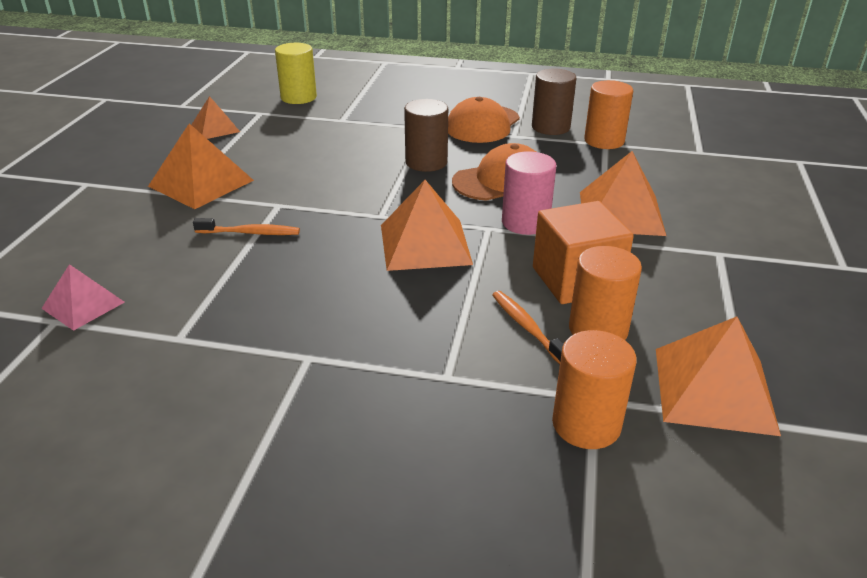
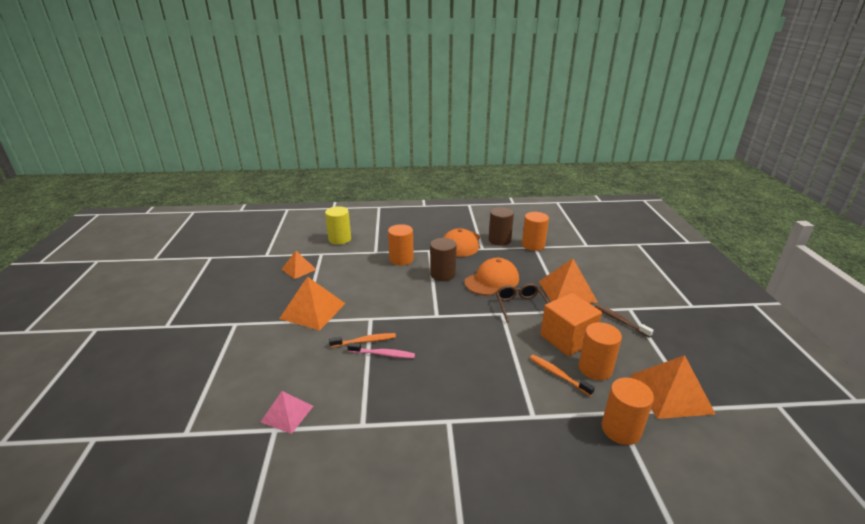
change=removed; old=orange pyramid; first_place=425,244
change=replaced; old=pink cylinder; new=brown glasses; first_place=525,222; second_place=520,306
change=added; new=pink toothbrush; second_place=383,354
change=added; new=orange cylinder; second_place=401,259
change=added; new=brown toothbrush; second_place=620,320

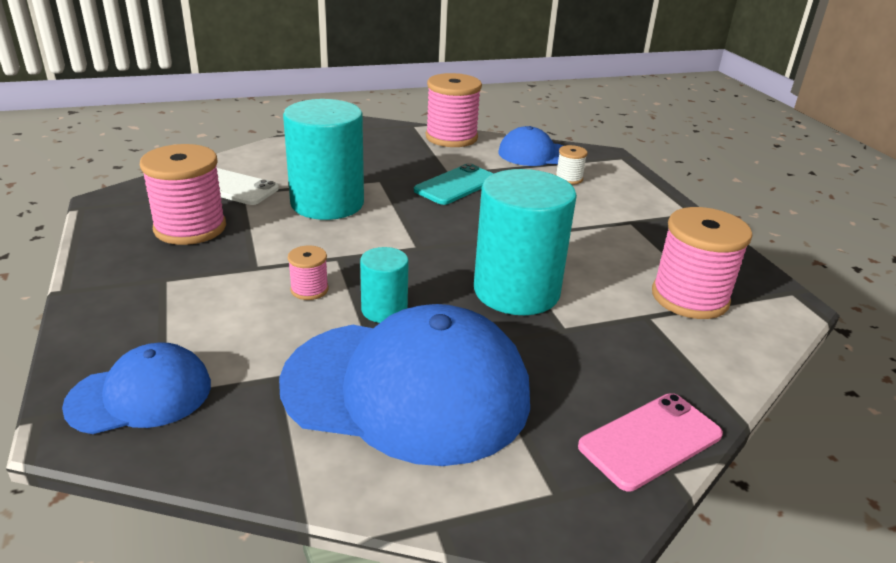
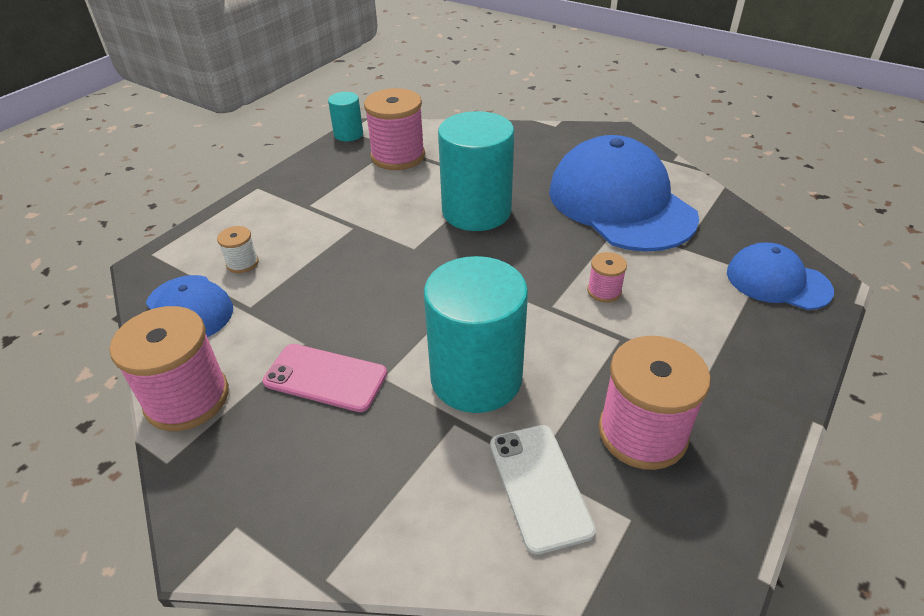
change=moved; old=turquoise cylinder; first_place=384,310; second_place=348,134
change=removed; old=turquoise phone; first_place=456,185
change=moved; old=pink phone; first_place=650,441; second_place=325,377

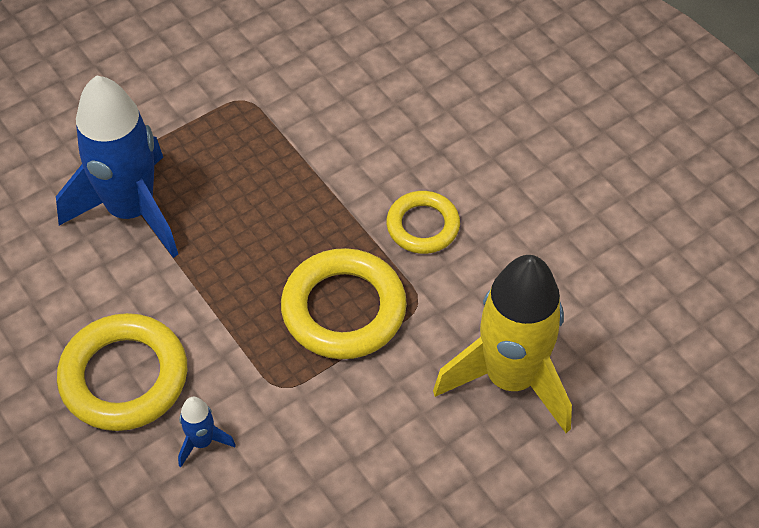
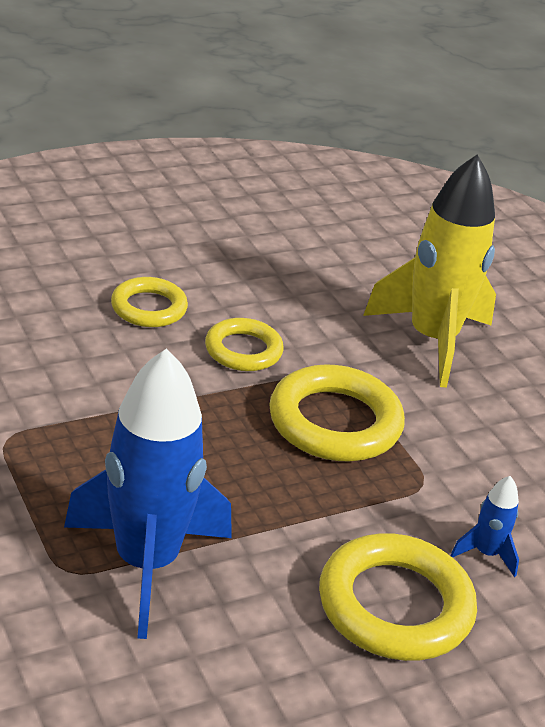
change=added; new=yellow ring; second_place=149,308

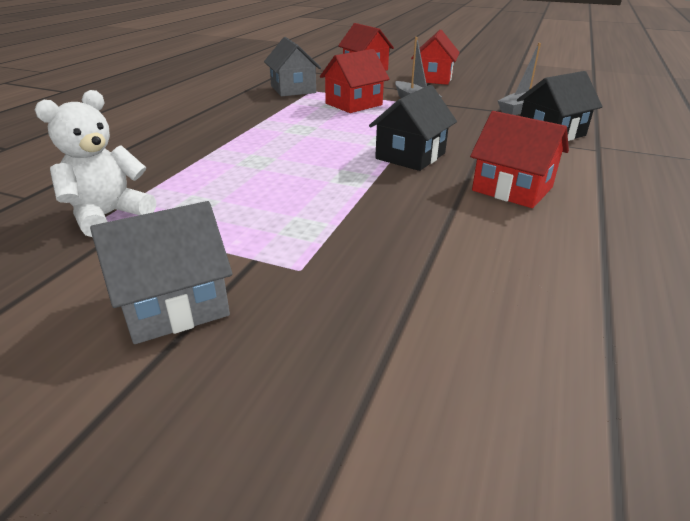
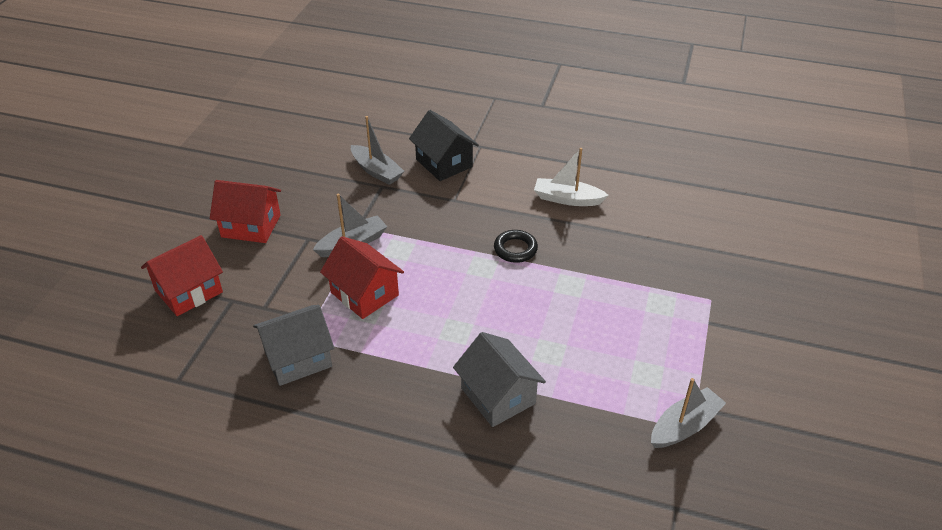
change=replaced; old=white teddy bear; new=grey boat; first_place=108,215; second_place=684,426
change=moved; old=grey house; first_place=174,305; second_place=498,396
change=replaced; old=black house; new=black ring; first_place=410,156; second_place=515,249
change=replaced; old=red house; new=white boat; first_place=512,189; second_place=567,199

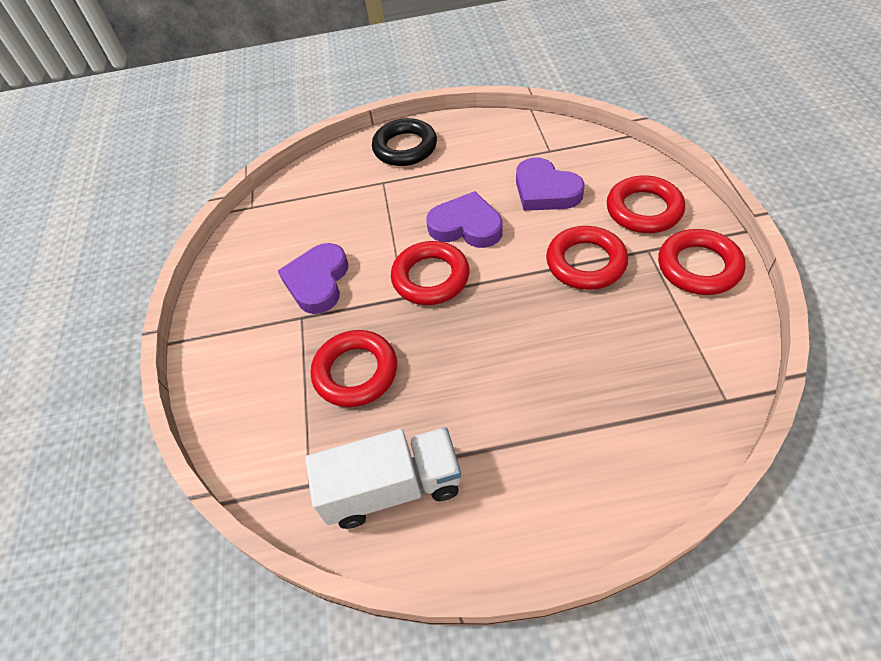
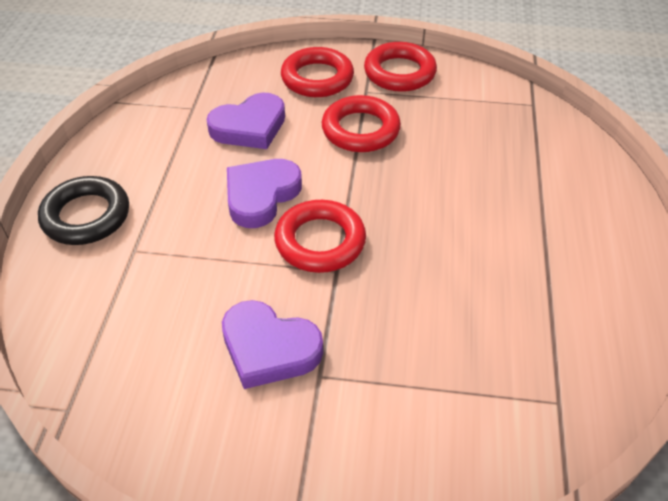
change=removed; old=white truck; first_place=392,488
change=removed; old=red ring; first_place=355,372

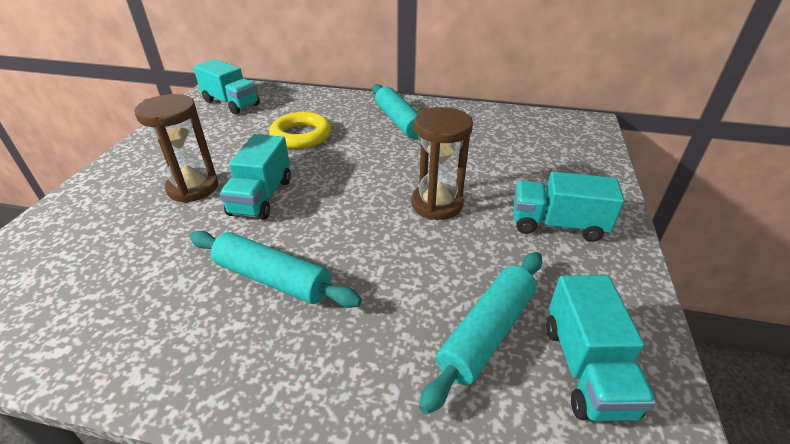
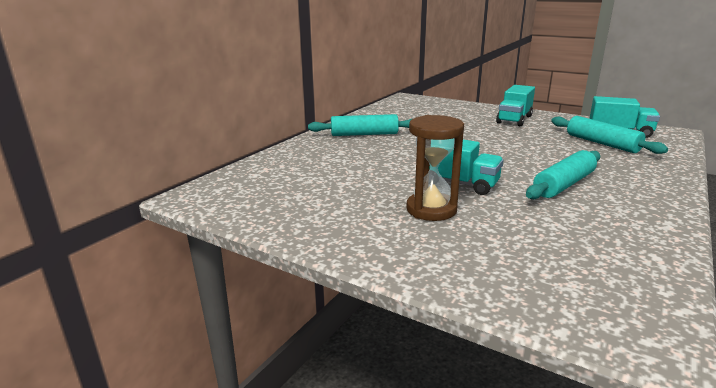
change=removed; old=turquoise truck; first_place=231,103
change=removed; old=yellow ring; first_place=301,135
change=removed; old=brown hourglass; first_place=437,204

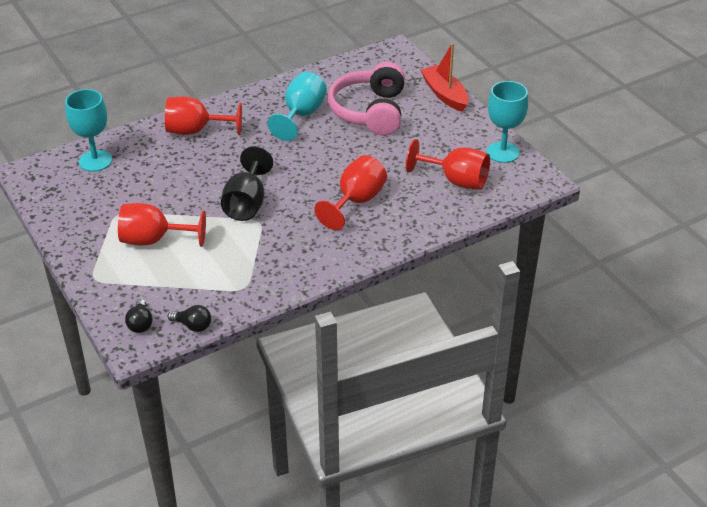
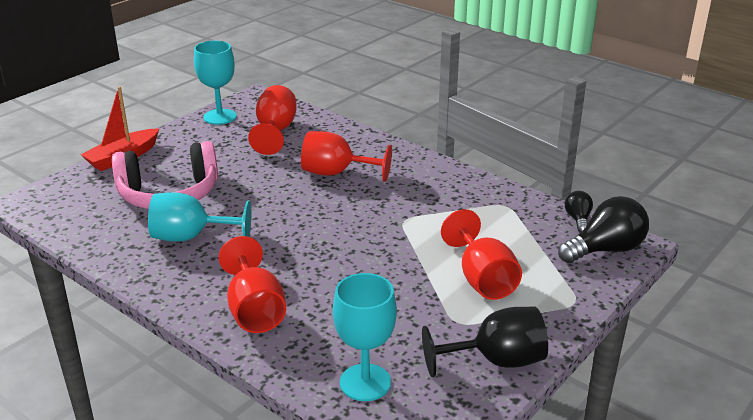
change=resized; old=black light bulb; first_place=140,324; second_place=605,250; factor=1.88
change=moved; old=black goblet; first_place=246,204; second_place=496,361

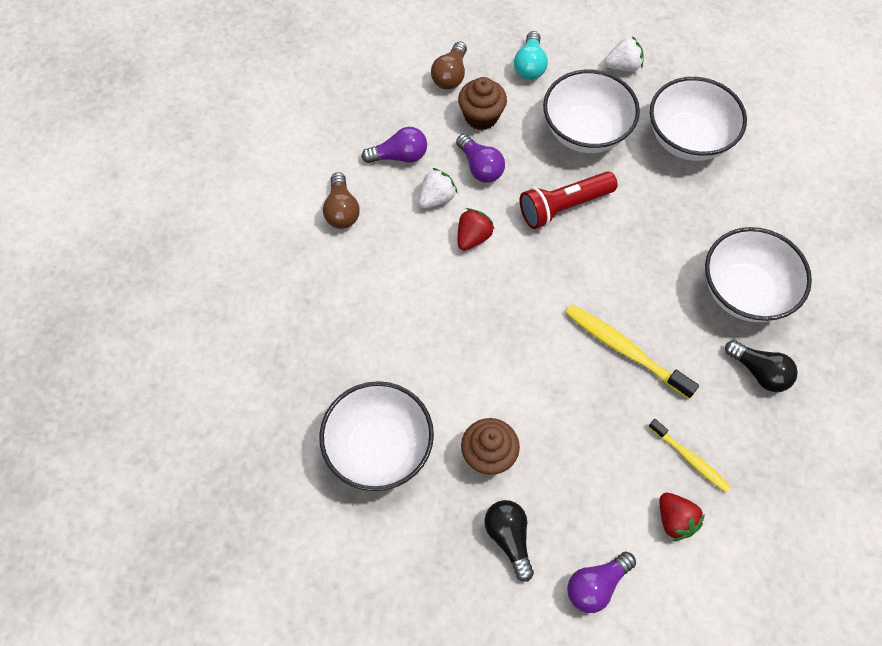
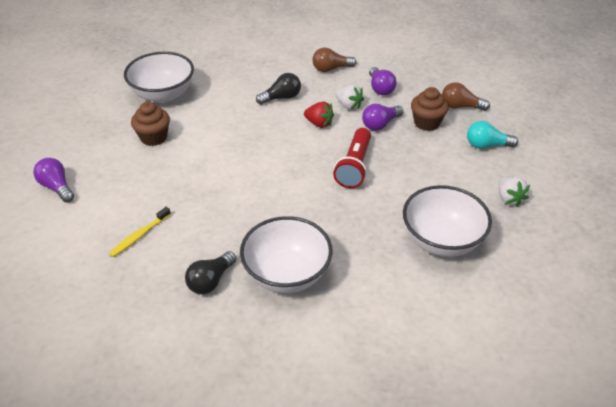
change=moved; old=black light bulb; first_place=509,538; second_place=281,98
change=turned; old=red flashlight; first_place=563,206; second_place=354,166; degrees=-135
change=removed; old=white bowl; first_place=585,132
change=removed; old=yellow toothbrush; first_place=624,350
change=removed; old=red strawberry; first_place=675,520

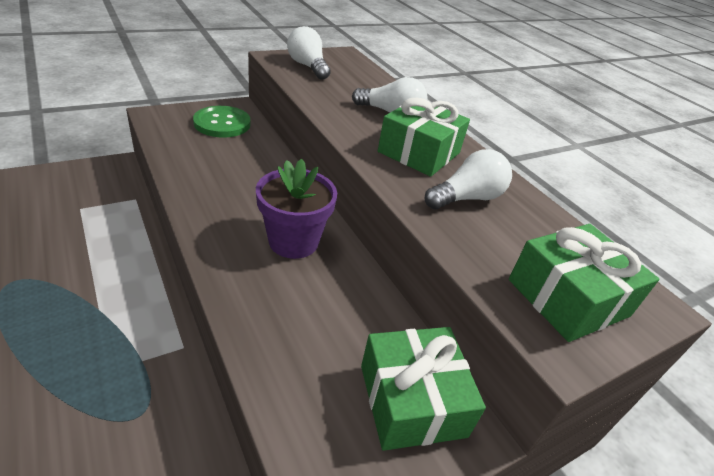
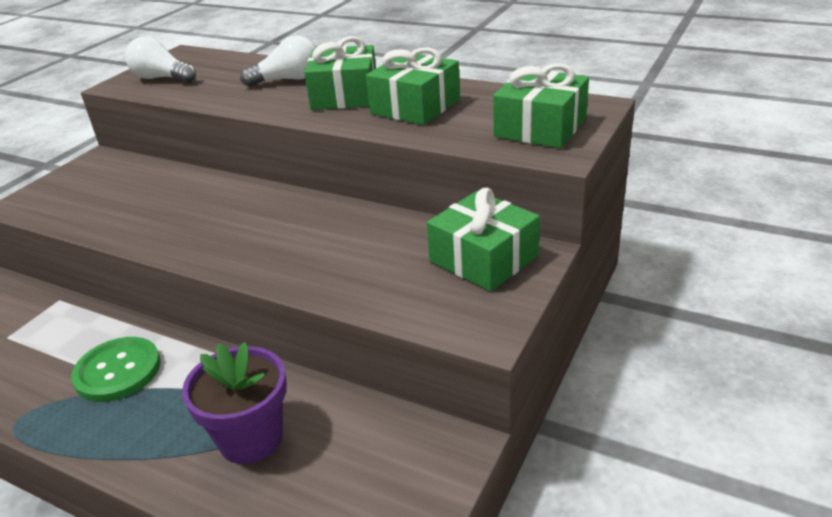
change=moved; old=green button; first_place=222,123; second_place=118,371
change=moved; old=purple flower pot; first_place=293,241; second_place=251,438
change=replaced; old=white light bulb; new=green gift; first_place=466,198; second_place=415,106

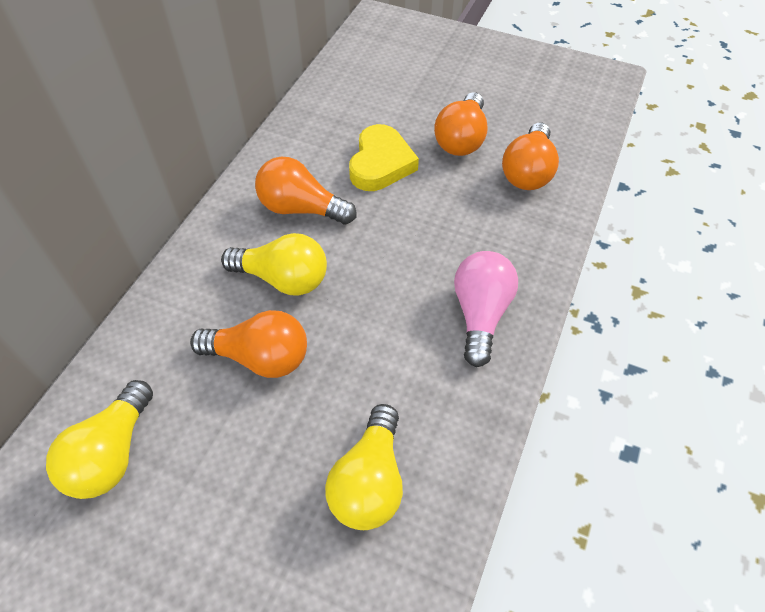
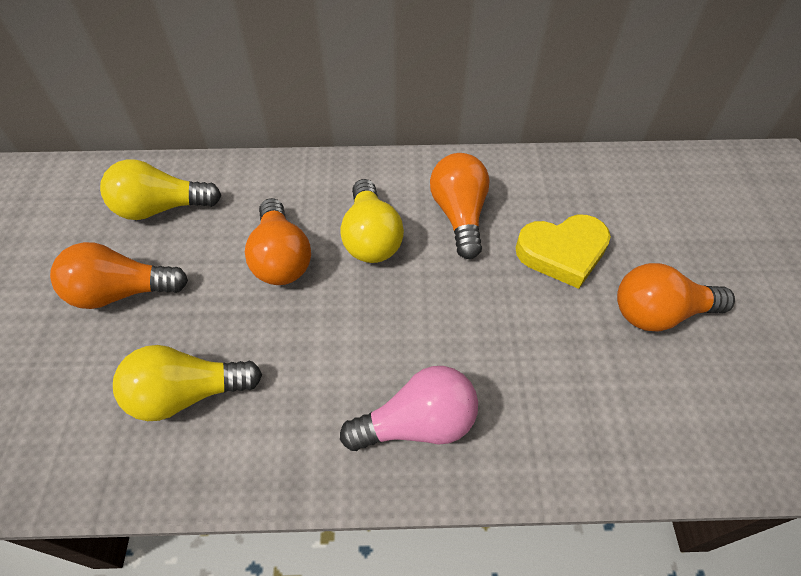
change=moved; old=orange light bulb; first_place=528,172; second_place=121,292

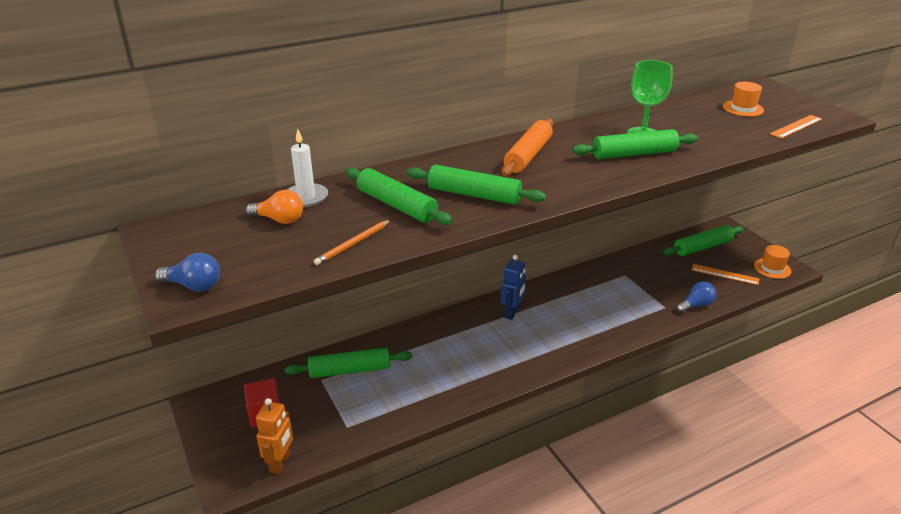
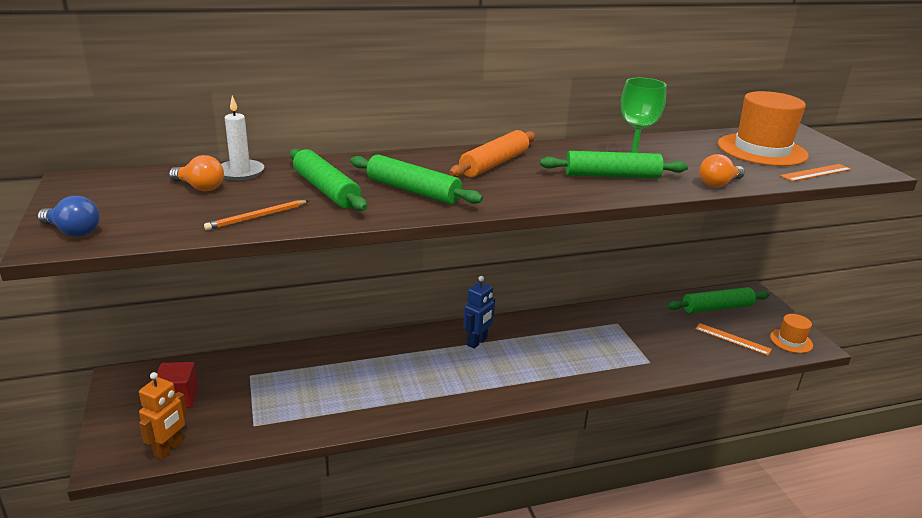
change=removed; old=green rolling pin; first_place=350,370
change=removed; old=blue light bulb; first_place=696,305
change=resized; old=orange hat; first_place=743,108; second_place=762,150; factor=1.94
change=added; new=orange light bulb; second_place=718,184

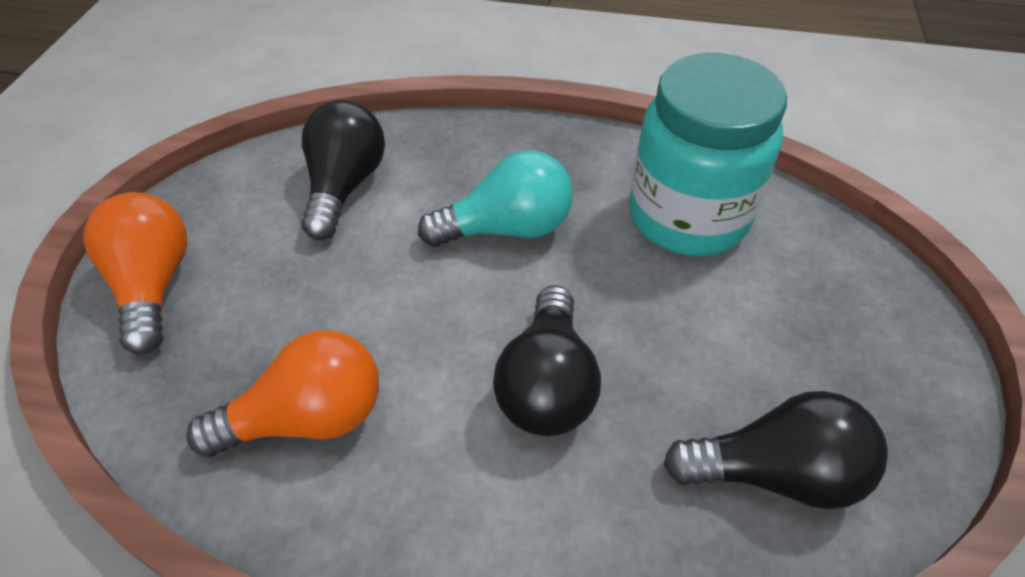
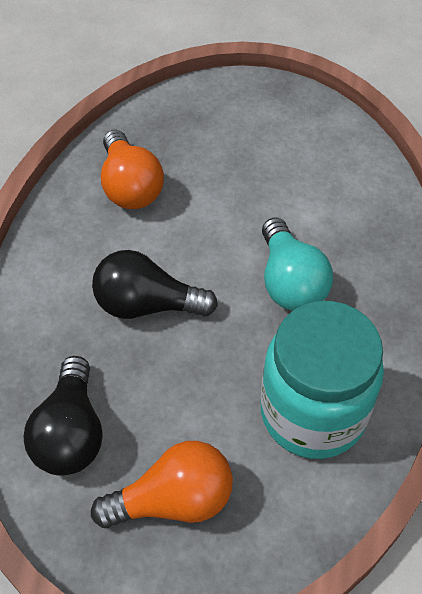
change=moved; old=orange light bulb; first_place=153,286; second_place=173,500
change=removed; old=black light bulb; first_place=344,187

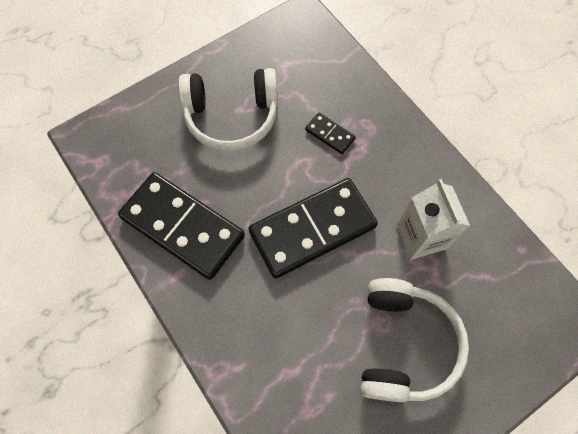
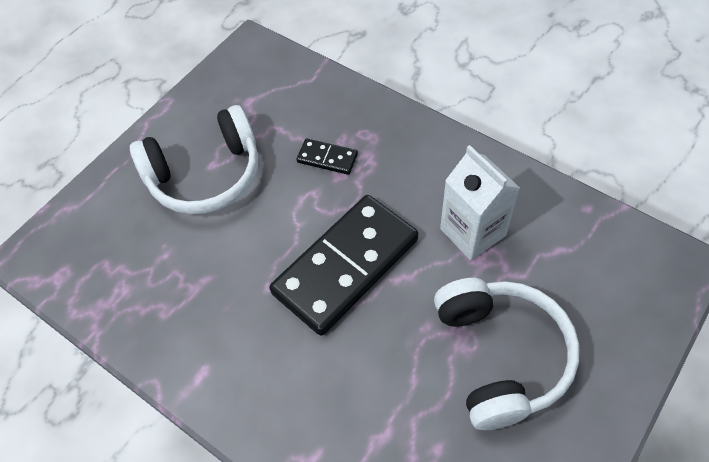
change=removed; old=black domino; first_place=183,226

